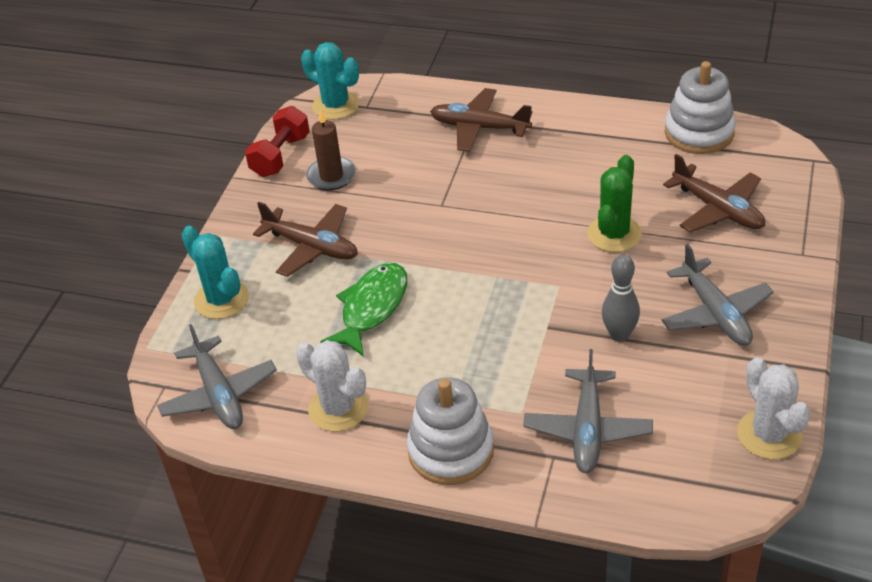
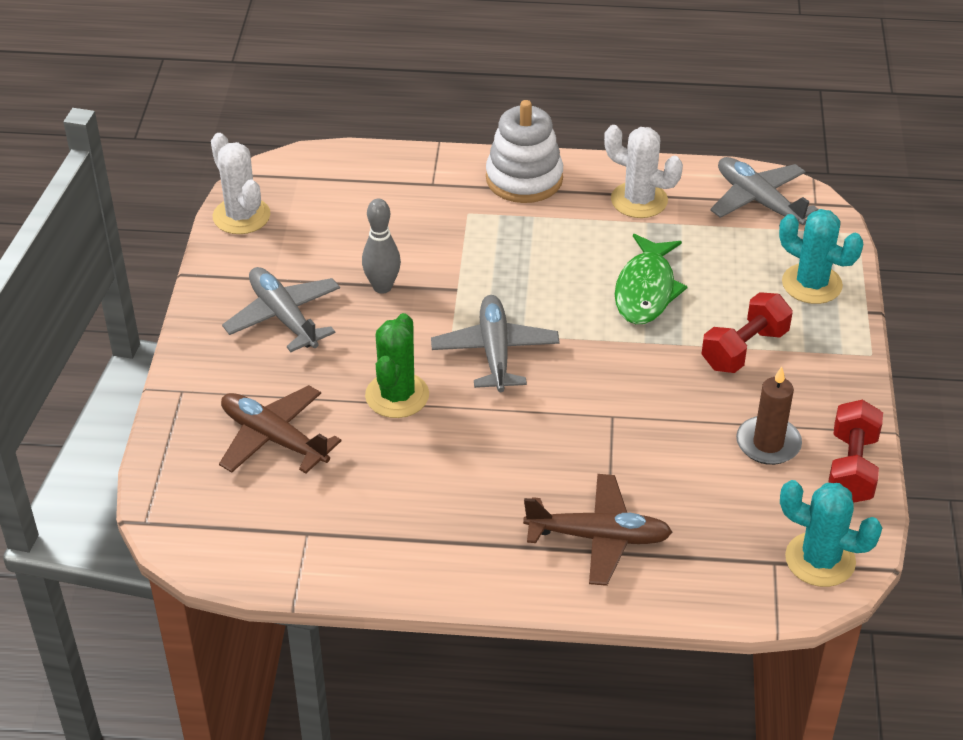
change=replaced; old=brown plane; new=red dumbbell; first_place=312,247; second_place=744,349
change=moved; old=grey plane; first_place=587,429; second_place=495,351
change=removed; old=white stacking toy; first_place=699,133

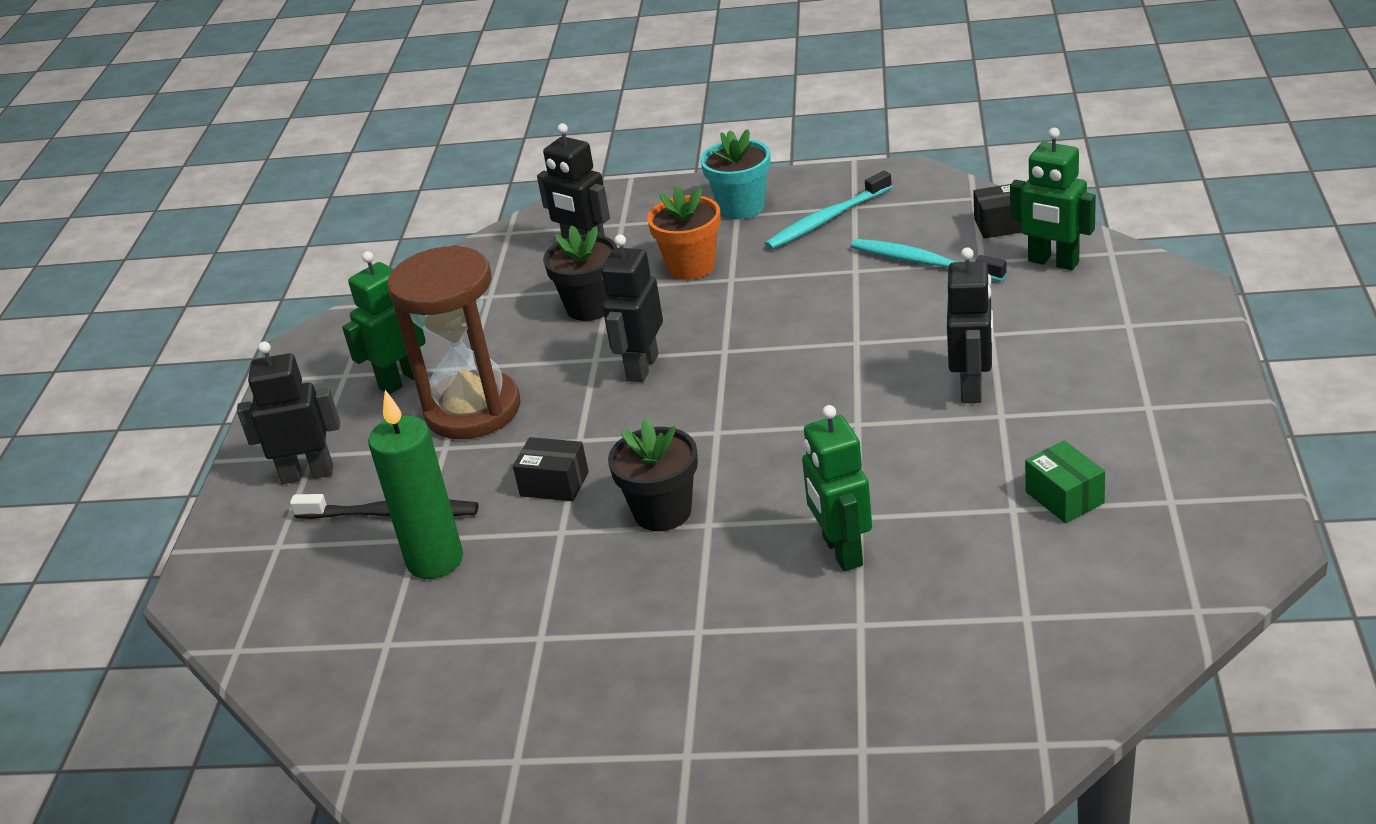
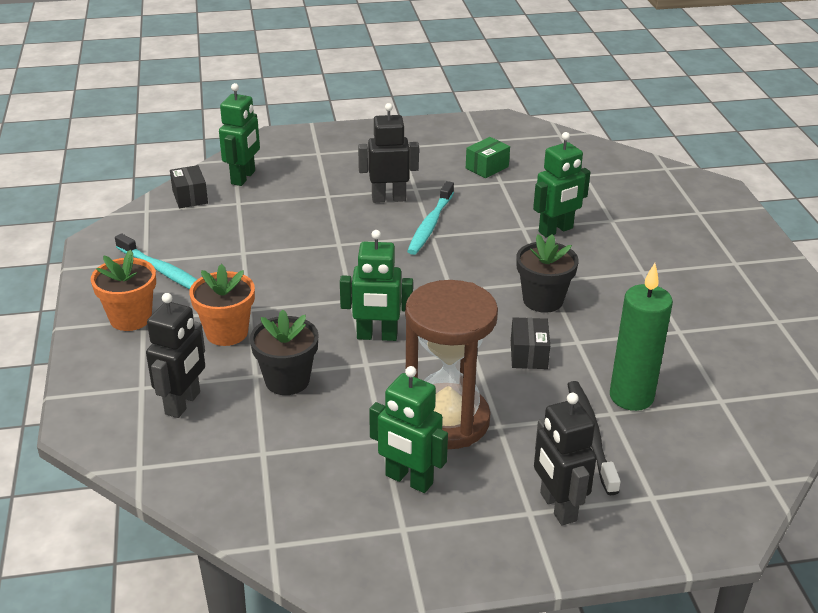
change=recoloured; old=black robot; new=green robot; first_place=642,367; second_place=377,336
change=recoloured; old=turquoise flower pot; new=orange flower pot; first_place=741,207; second_place=130,318
change=moved; old=turquoise toothbrush; first_place=924,262; second_place=430,224

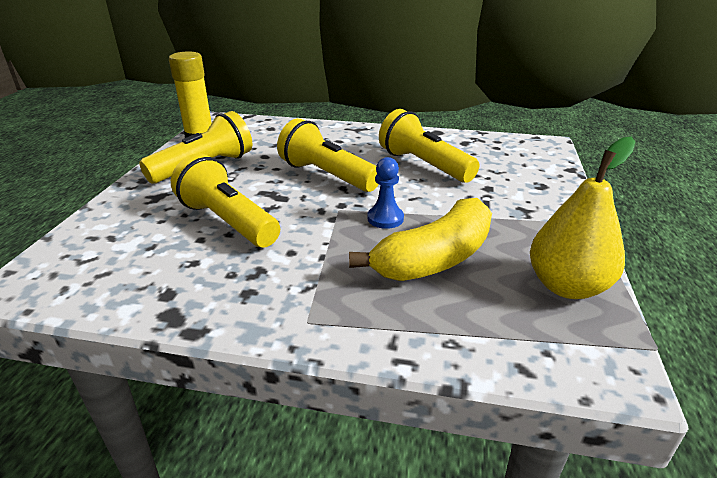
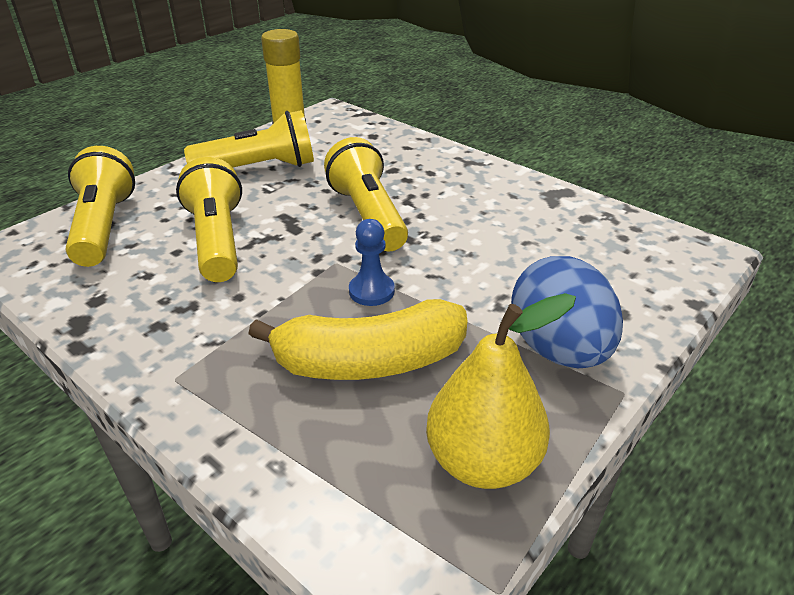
change=moved; old=yellow flashlight; first_place=424,165; second_place=104,227
change=added; new=blue egg; second_place=558,349

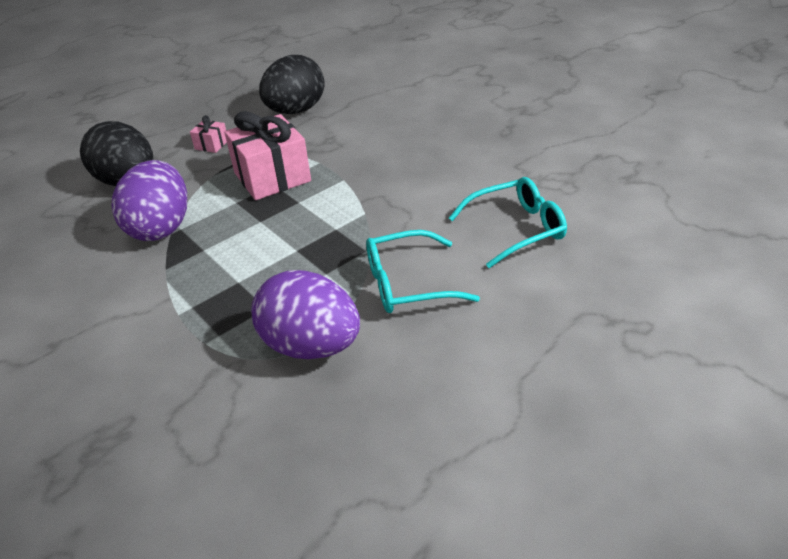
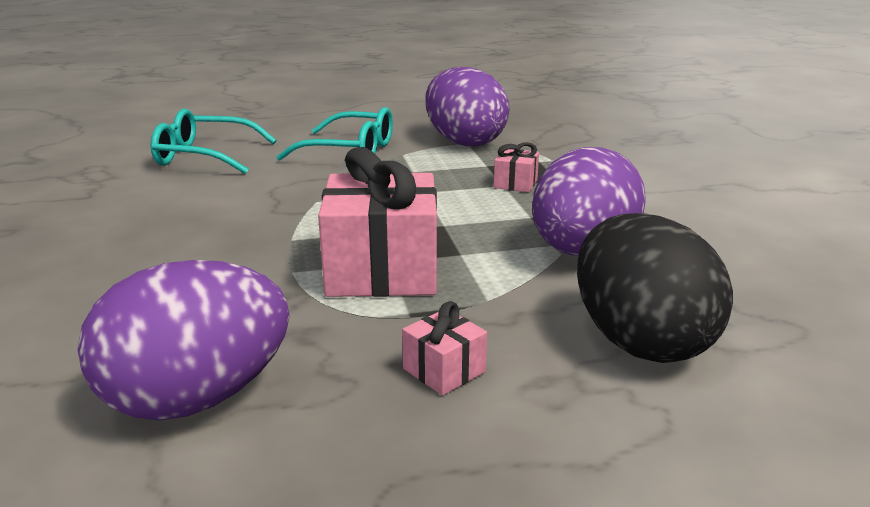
change=recoloured; old=black egg; new=purple egg; first_place=296,111; second_place=197,398
change=added; new=pink gift; second_place=515,184

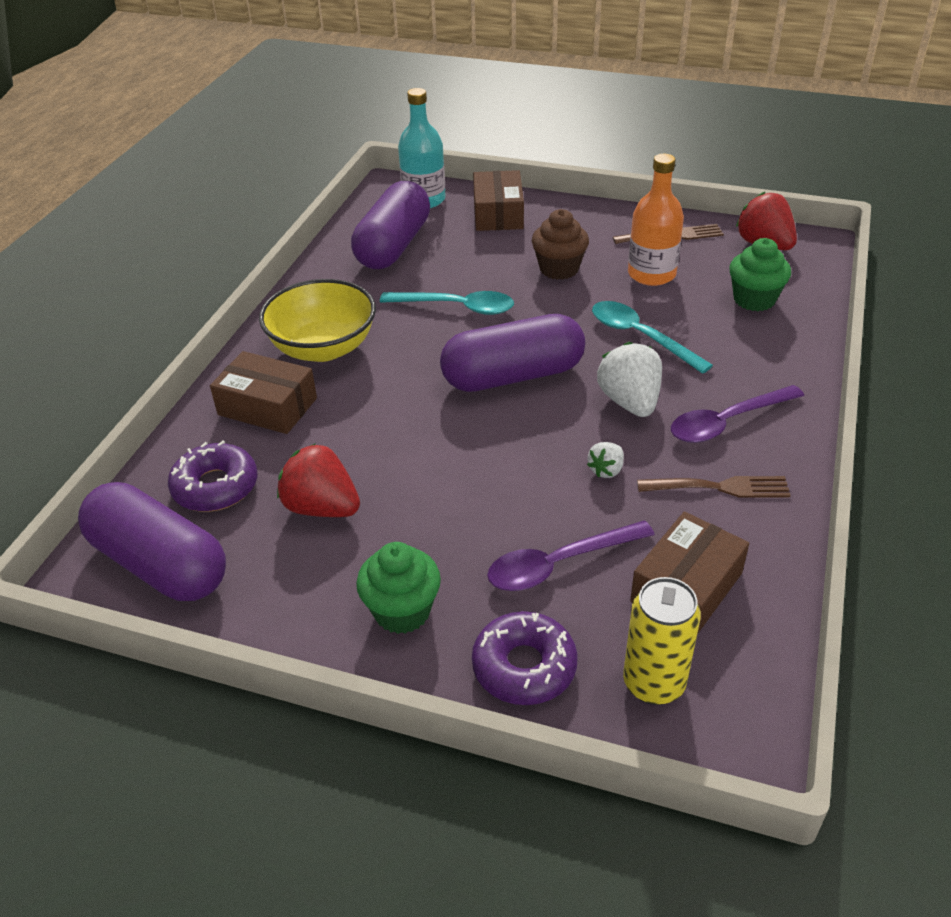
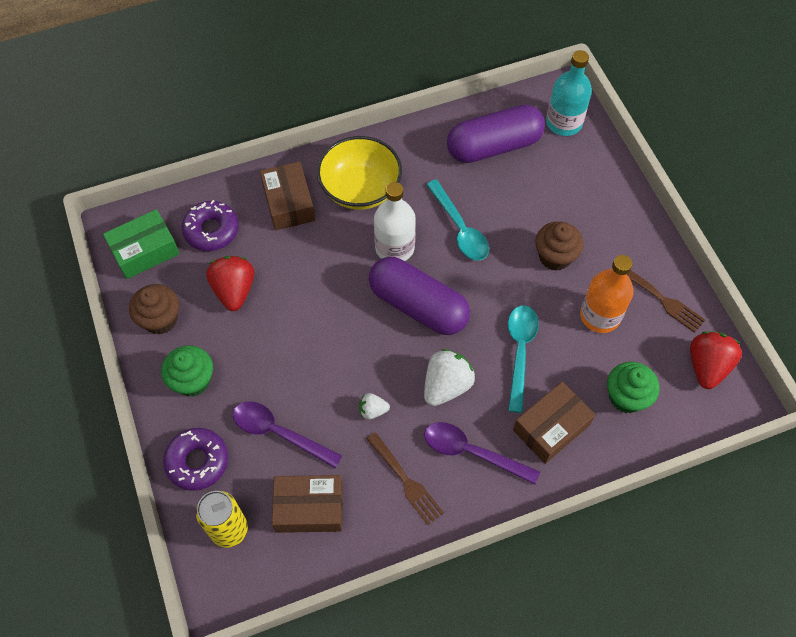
change=replaced; old=purple capsule; new=green box; first_place=159,564; second_place=145,251
change=moved; old=brown box; first_place=498,214; second_place=551,427
change=added; new=brown cupcake; second_place=160,319
change=added; new=white bottle; second_place=394,247

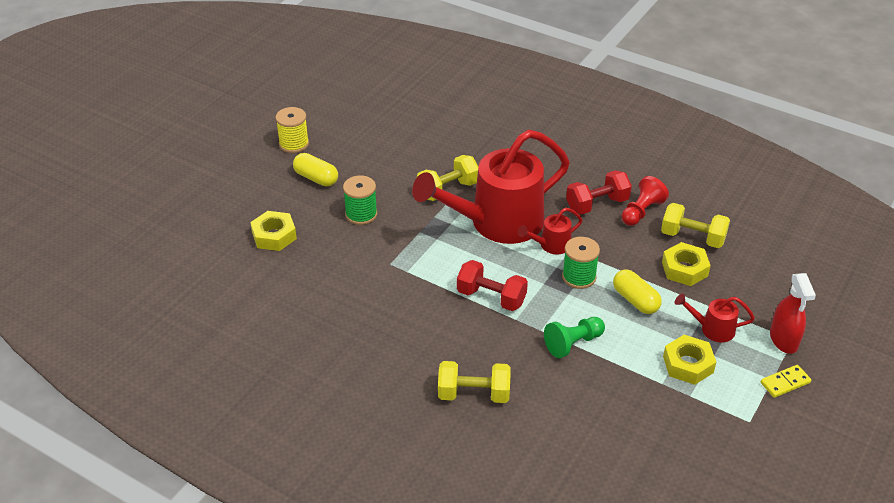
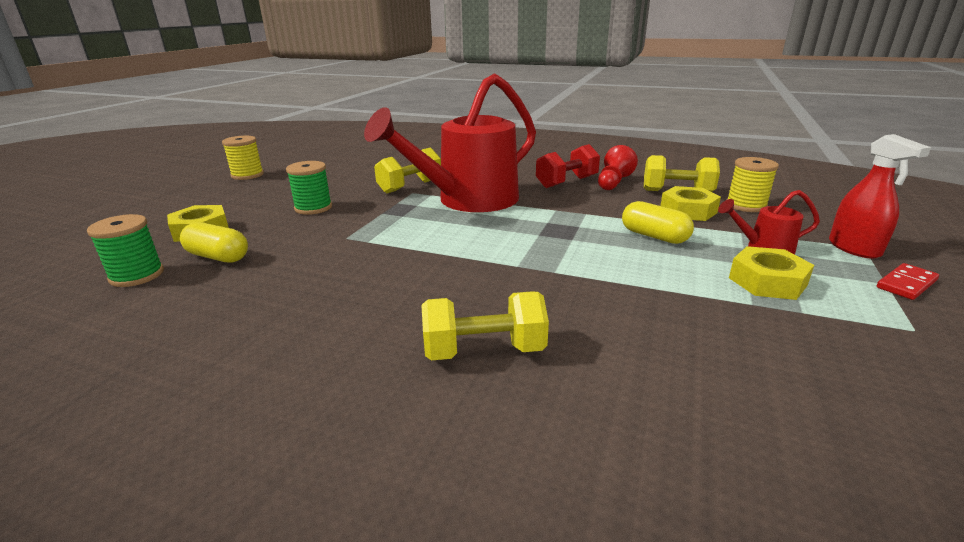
change=moved; old=yellow capsule; first_place=316,178; second_place=218,257
change=removed; old=red dumbbell; first_place=491,297
change=removed; old=red watering can; first_place=550,245
change=removed; old=green pawn; first_place=573,343
change=moved; old=green spool; first_place=579,277; second_place=137,275
change=recoloured; old=yellow domino; new=red domino; first_place=785,382; second_place=906,284
change=added; new=yellow spool; second_place=746,205

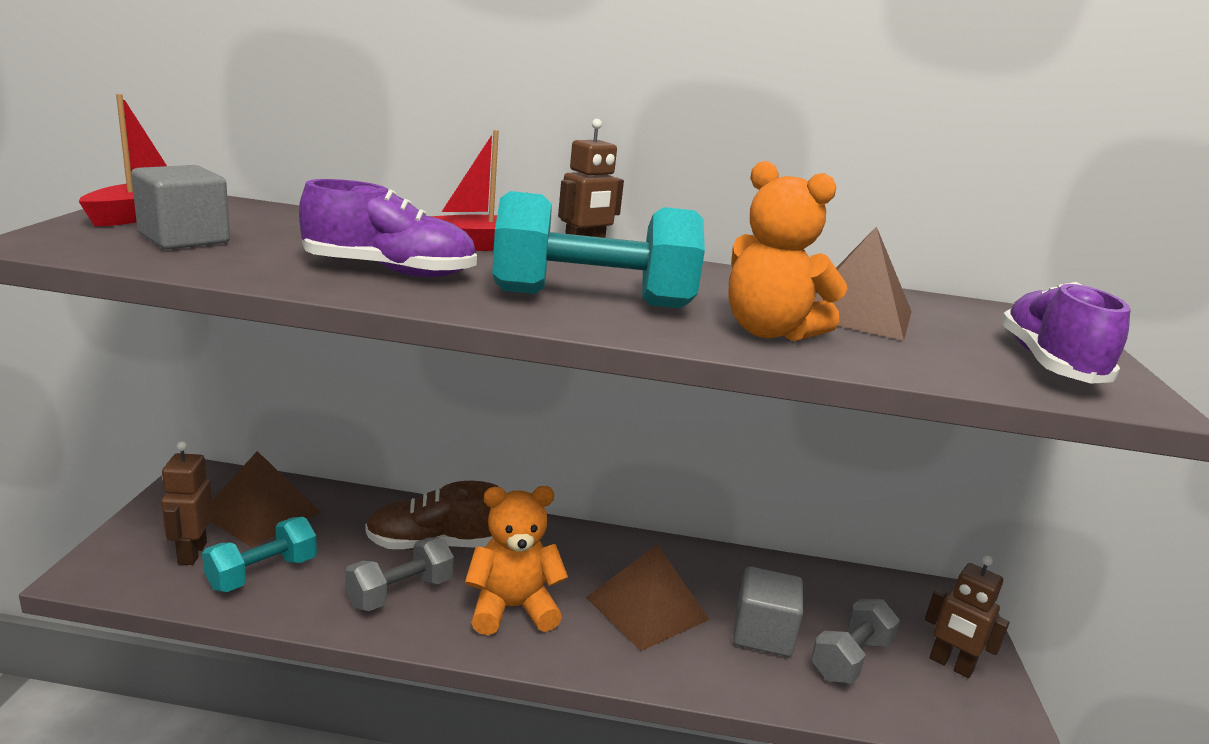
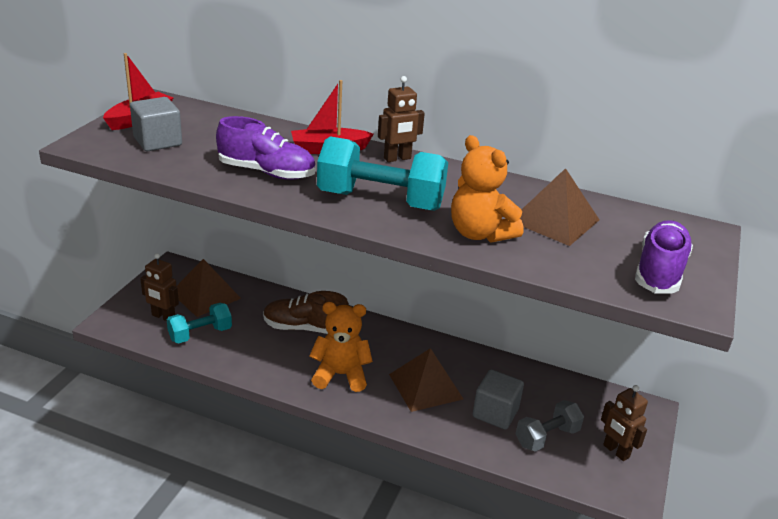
change=turned; old=brown robot; first_place=191,553; second_place=163,317; degrees=-75
change=removed; old=grey dumbbell; first_place=400,593

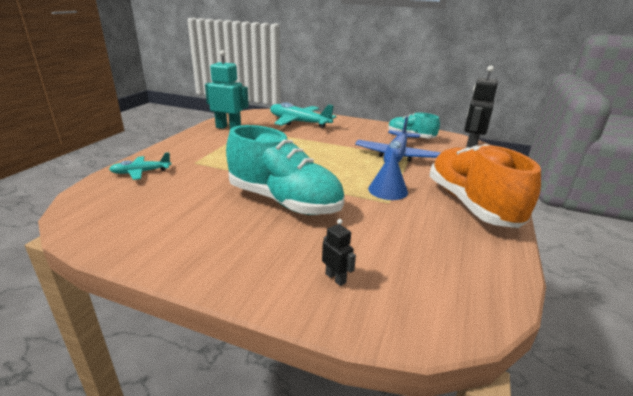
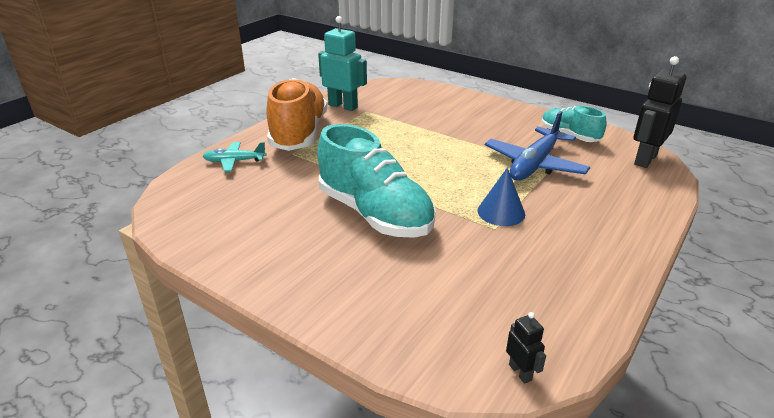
change=removed; old=turquoise plane; first_place=299,122
change=moved; old=black robot; first_place=335,278; second_place=520,372
change=moved; old=orange shoe; first_place=471,204; second_place=299,134

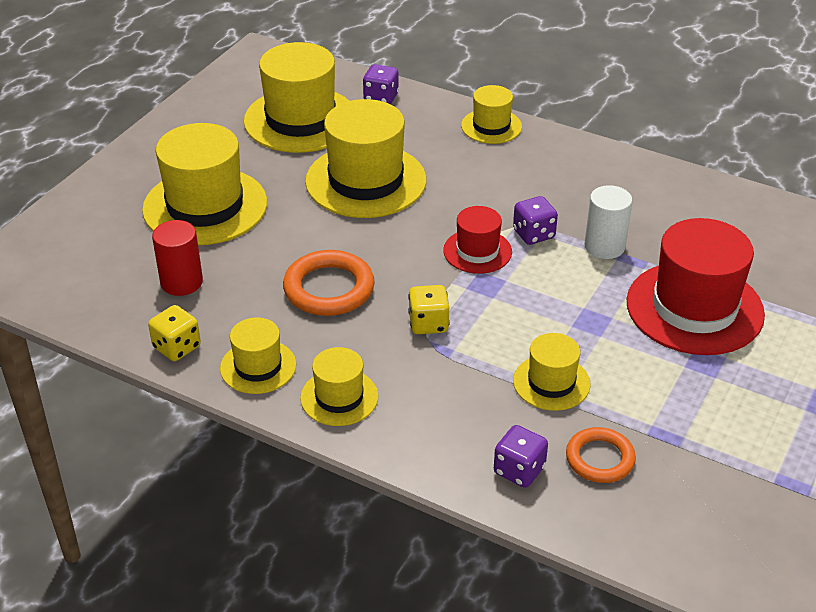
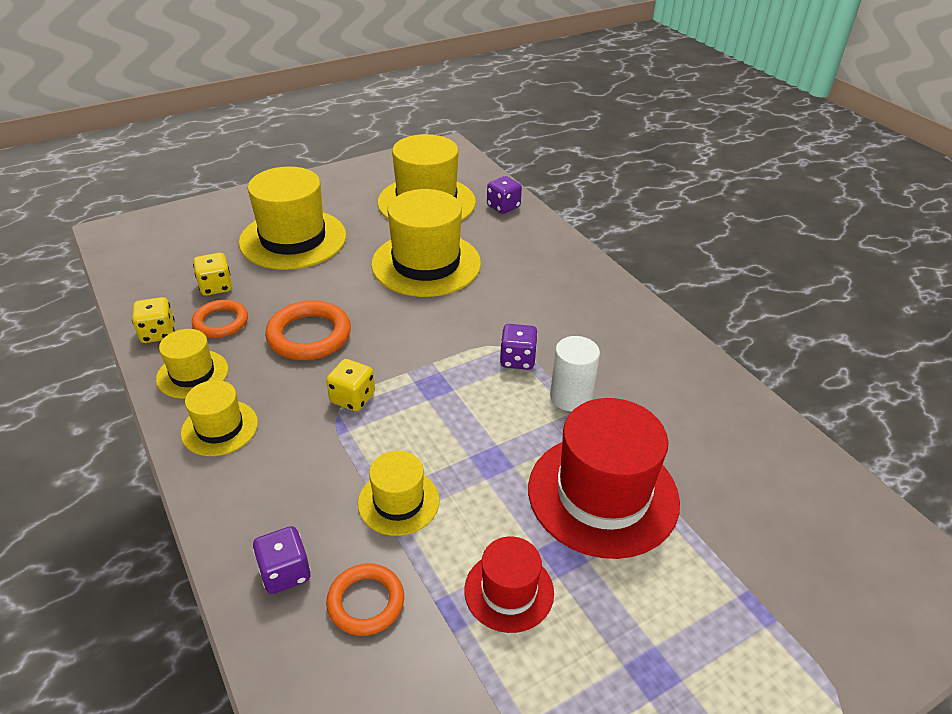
change=replaced; old=red cylinder; new=yellow dice; first_place=181,282; second_place=216,287
change=moved; old=red hat; first_place=477,251; second_place=509,591
change=removed; old=yellow hat; first_place=491,126
change=added; new=orange ring; second_place=221,322

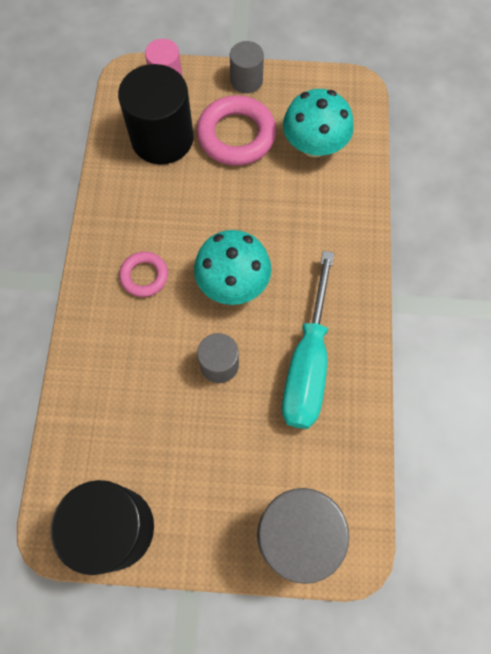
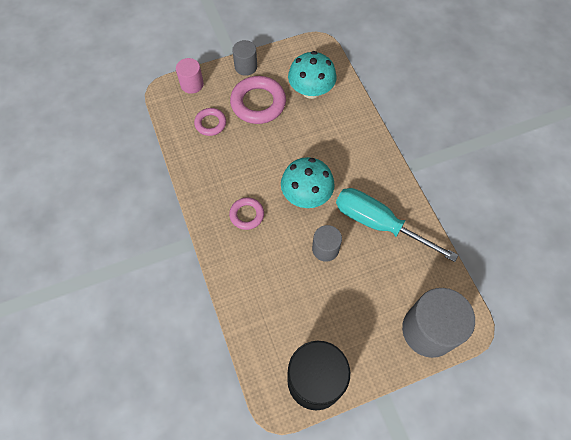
change=replaced; old=black cylinder; new=pink ring; first_place=162,138; second_place=210,123
change=turned; old=turquoise screwdriver; first_place=307,363; second_place=379,224; degrees=135

